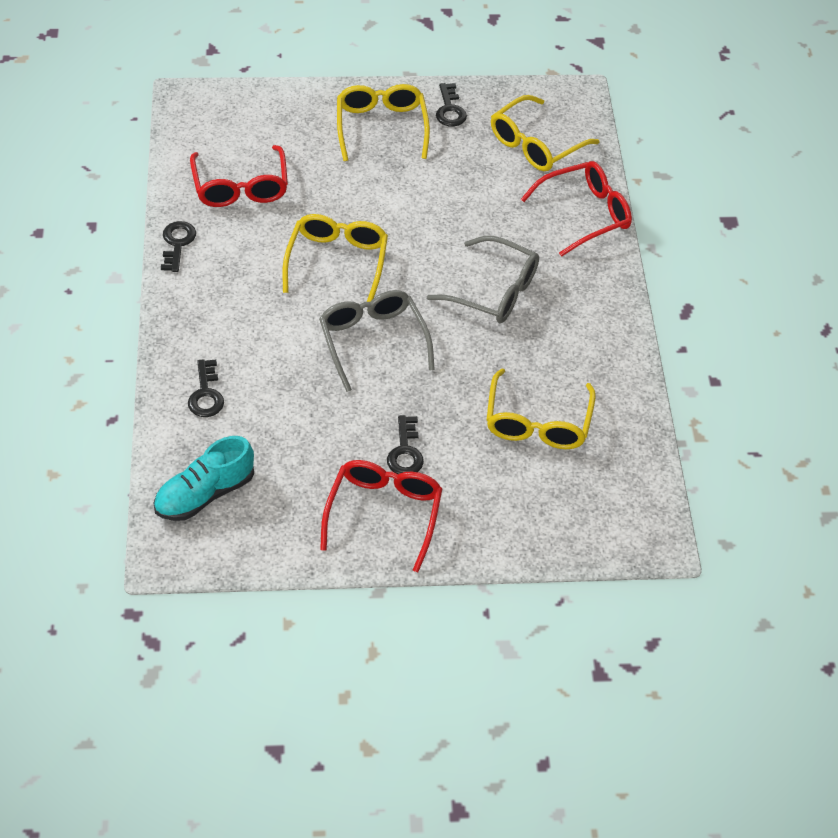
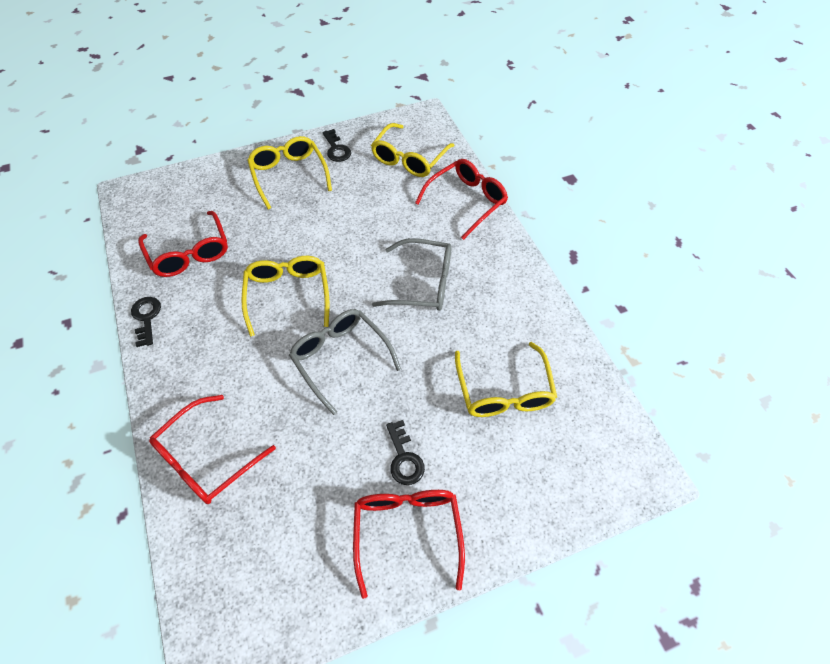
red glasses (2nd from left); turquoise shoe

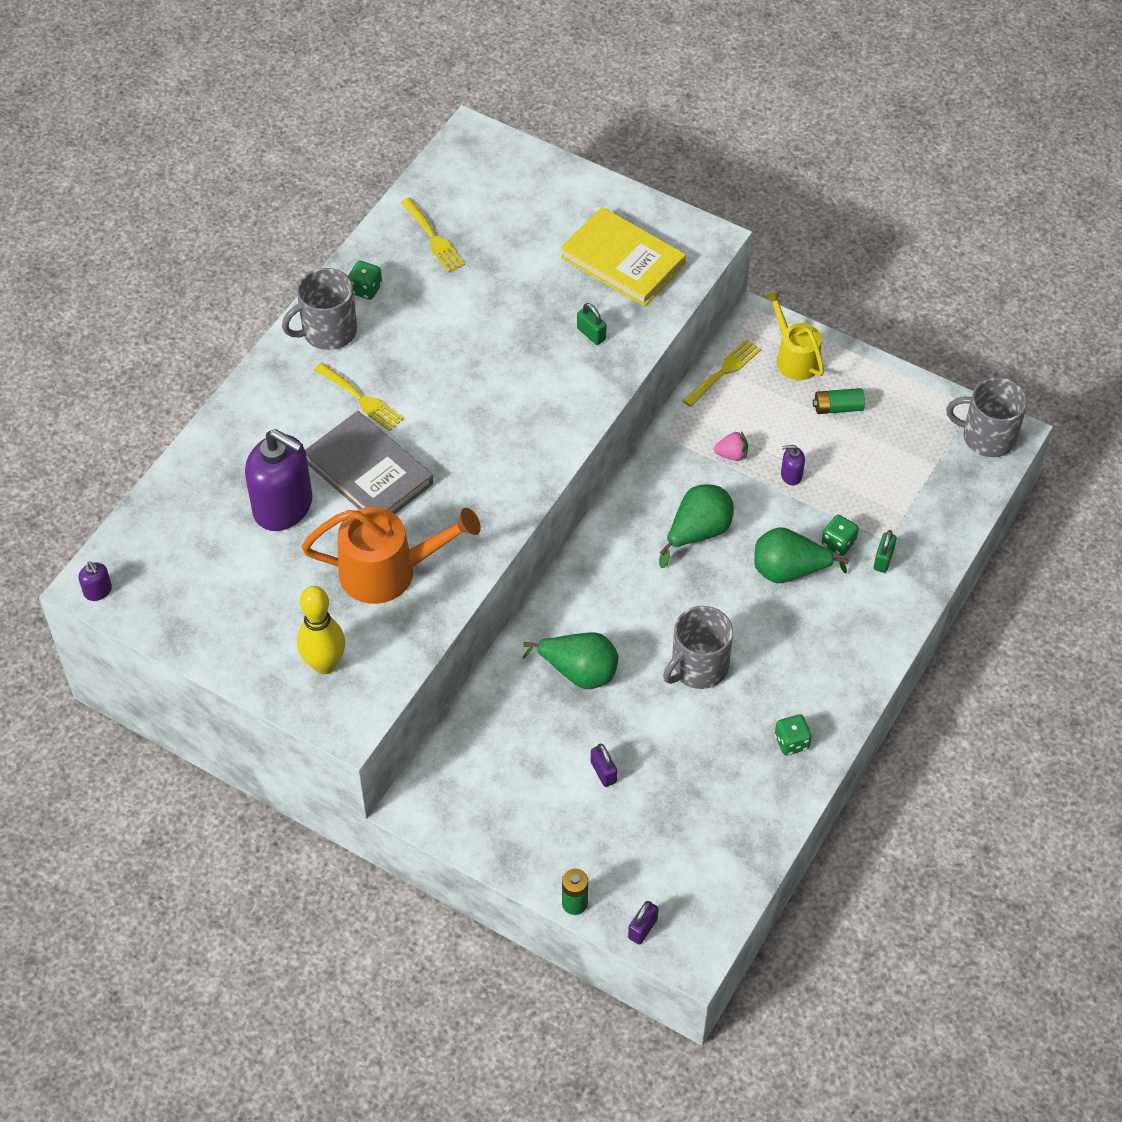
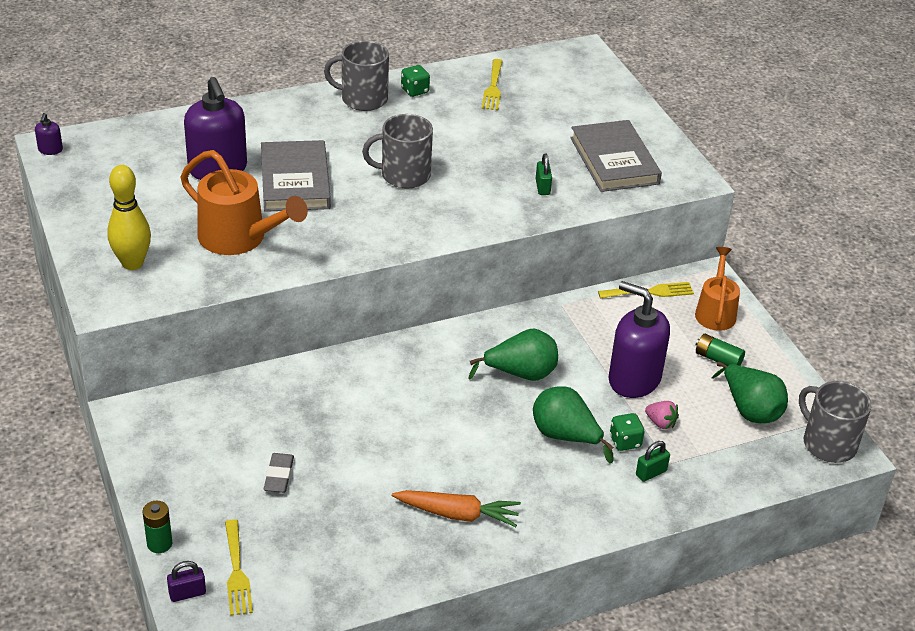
grey book (2nd from left); orange watering can (2nd from left); yellow fork (1st from left); pink strawberry; purple soap dispenser (3rd from left); grey mug (2nd from left); green pear (3rd from left); green dice (2nd from left in the first image); grey eraser; orange carrot

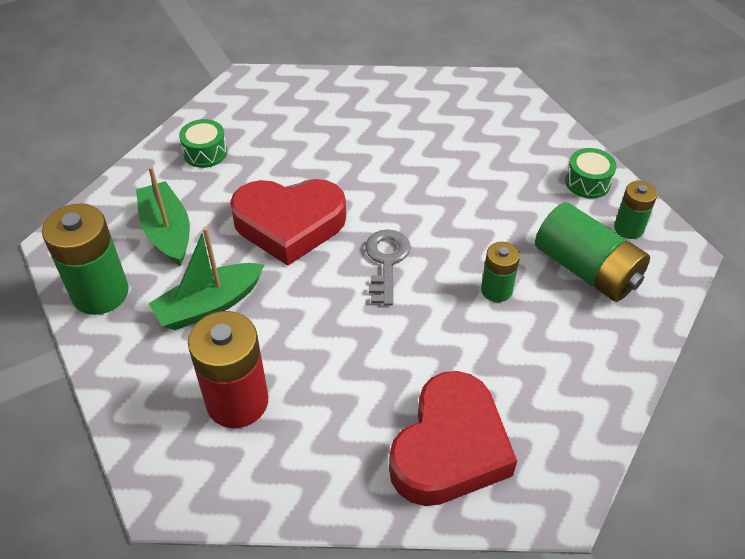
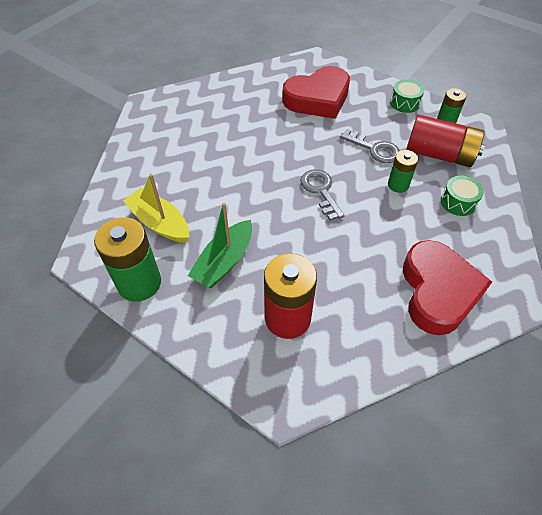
green drum (2nd from left); yellow boat; red heart (1st from left); red battery (2nd from left); grey key (2nd from left)

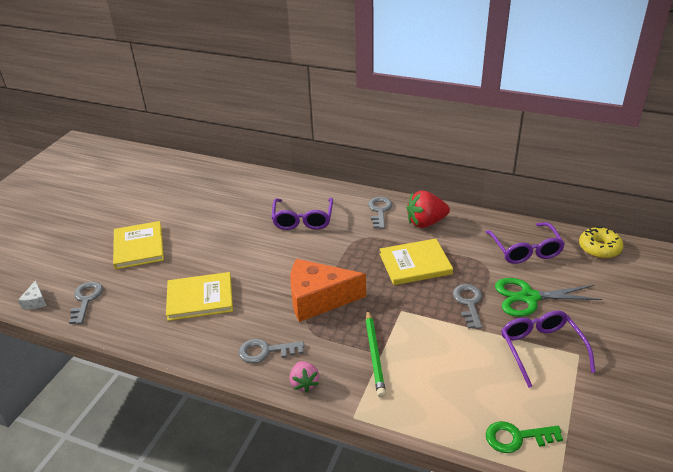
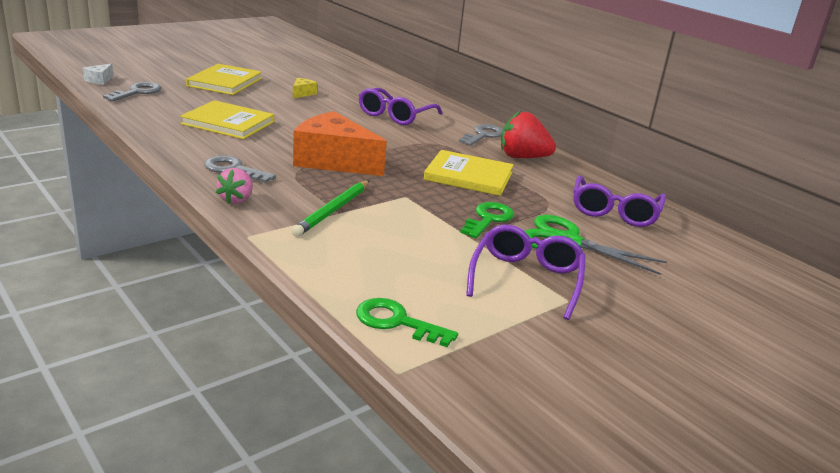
yellow donut; green key (2nd from left); yellow cheese

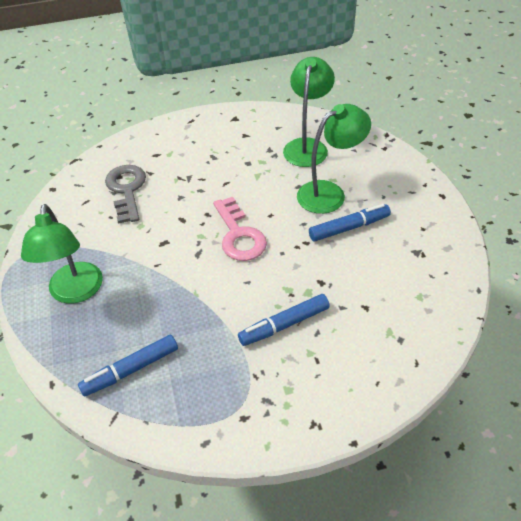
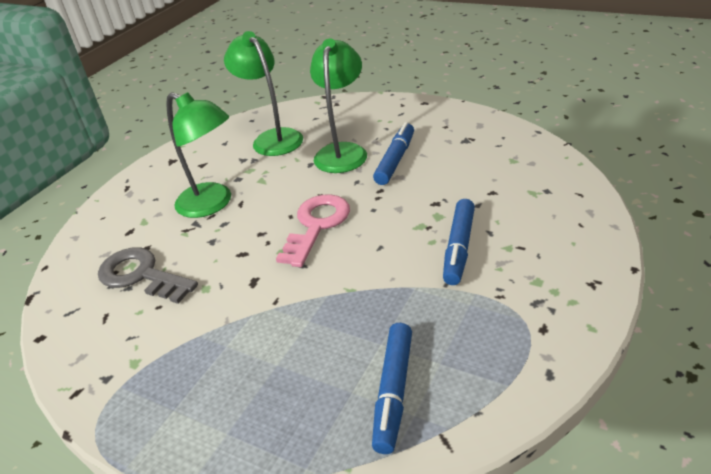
pink key; green lamp (1st from left)

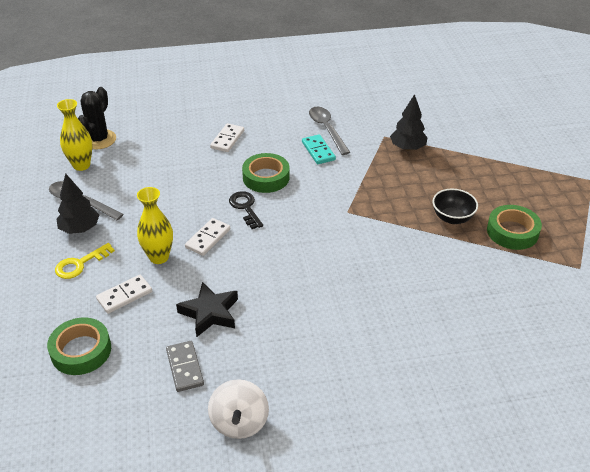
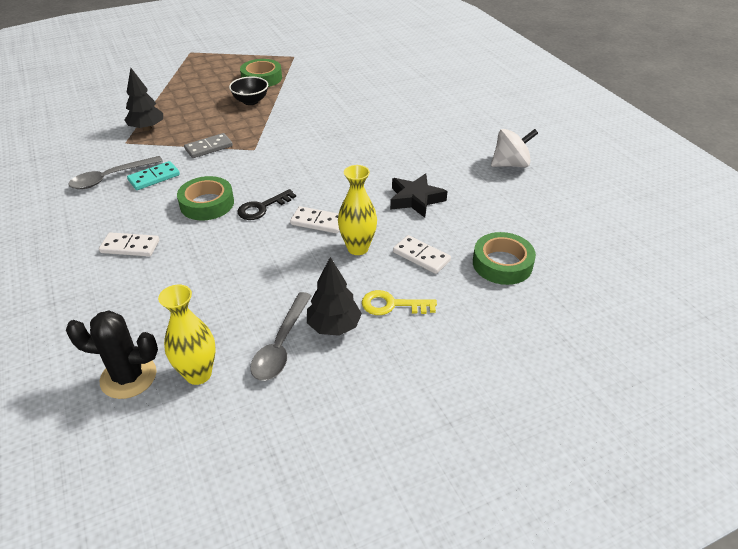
yellow key; grey domino

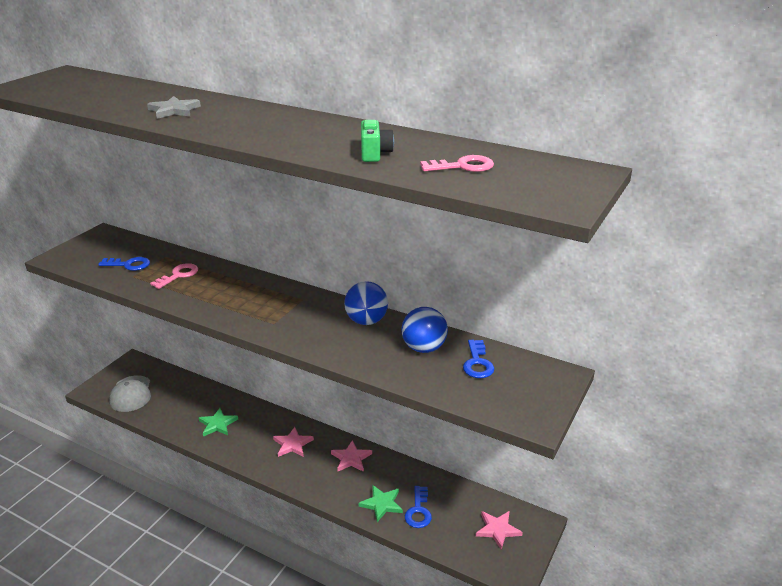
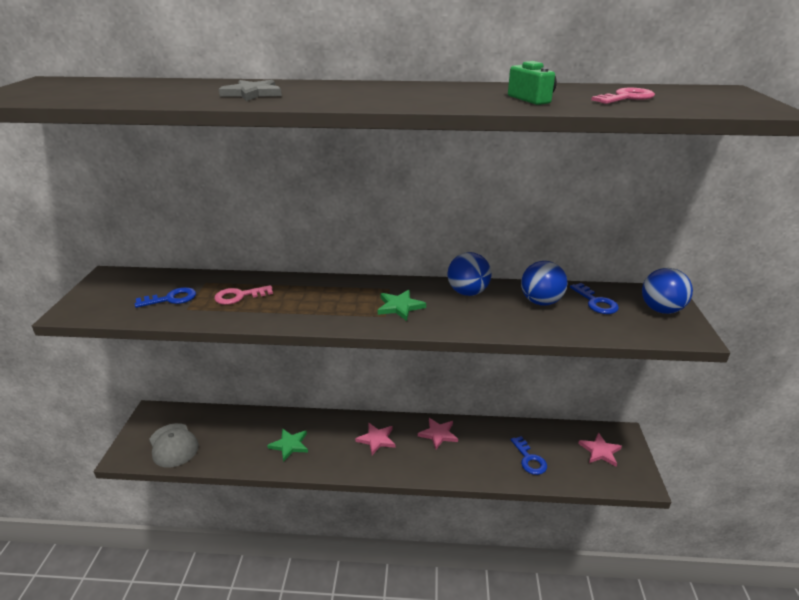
pink key (1st from left); green star (2nd from left); blue ball (3rd from left)

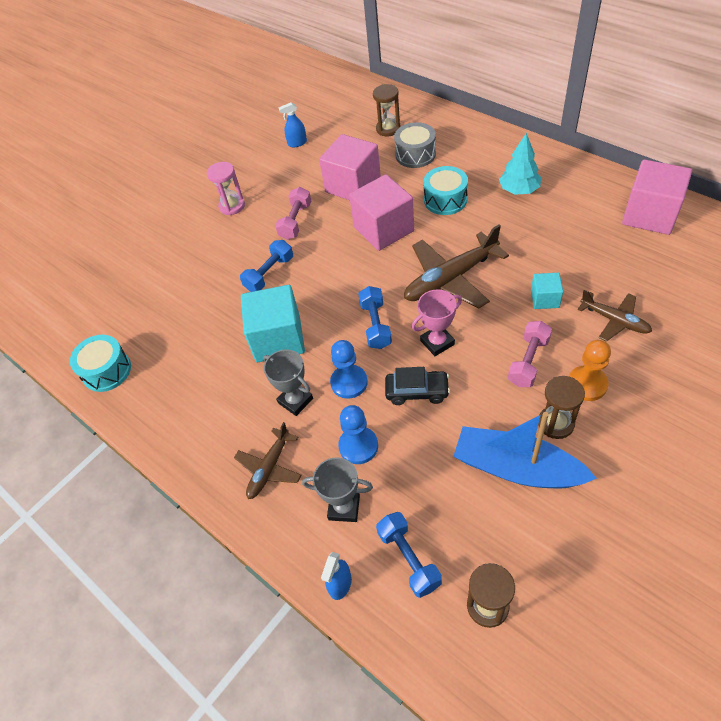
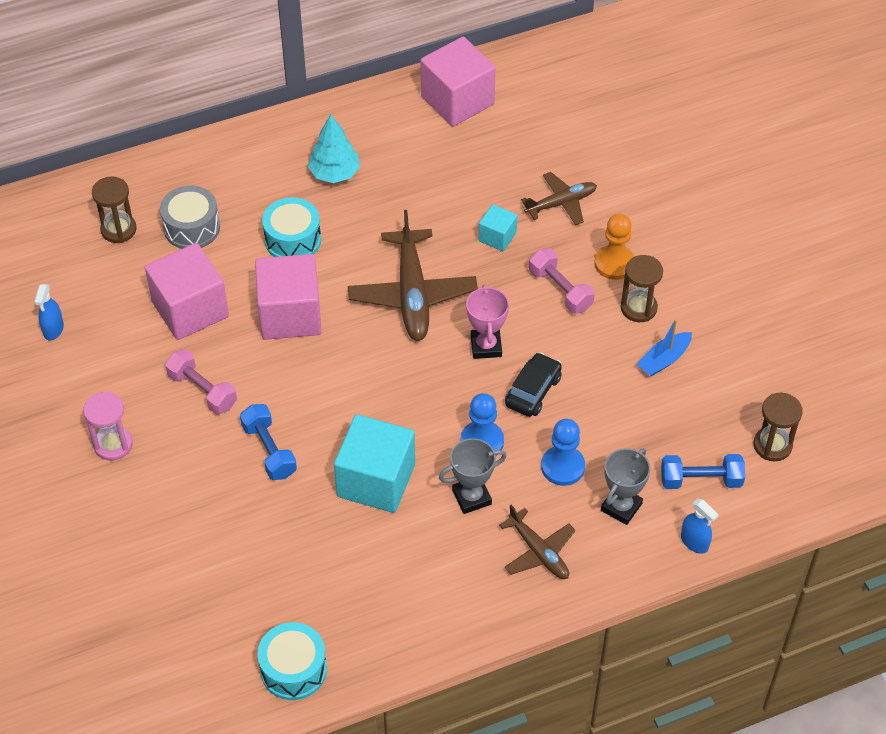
blue dumbbell (2nd from left in the first image); blue boat

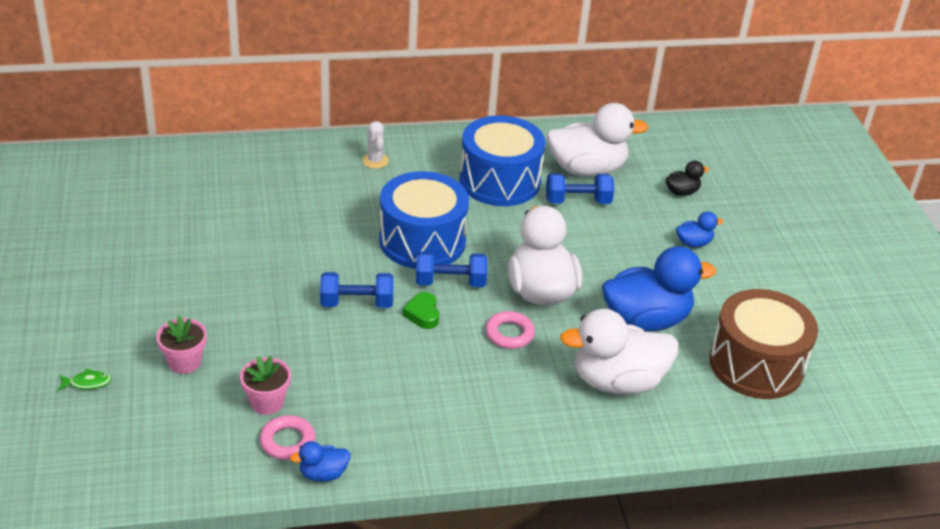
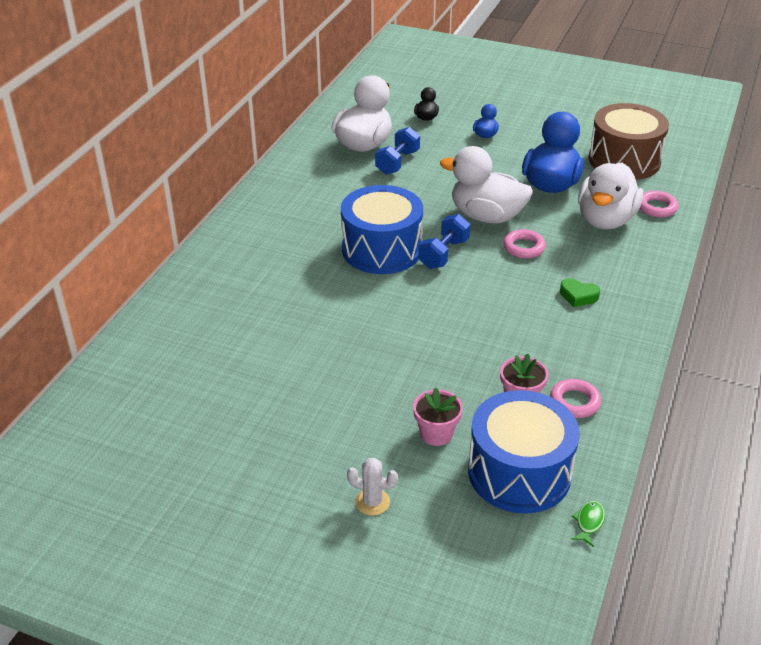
blue drum (2nd from left); white cactus; blue dumbbell (1st from left in the first image); green heart; green fish; blue duck (1st from left in the first image); pink ring (3rd from left)

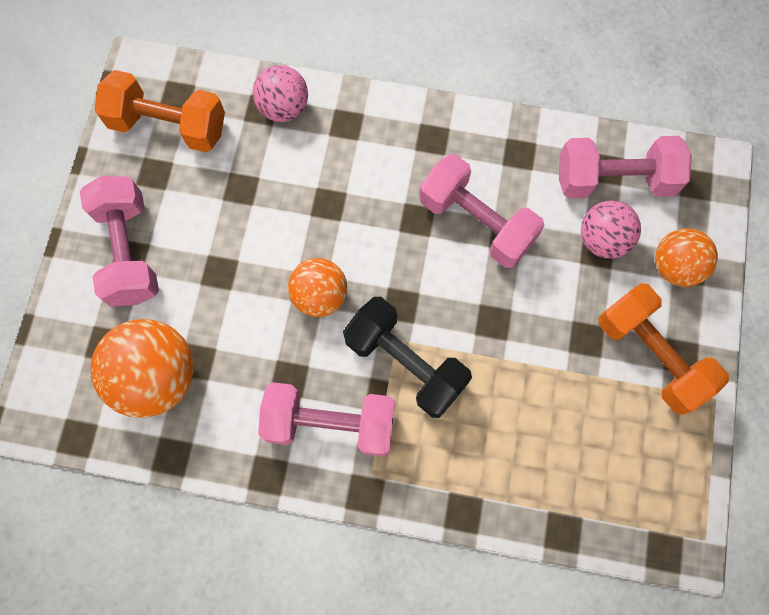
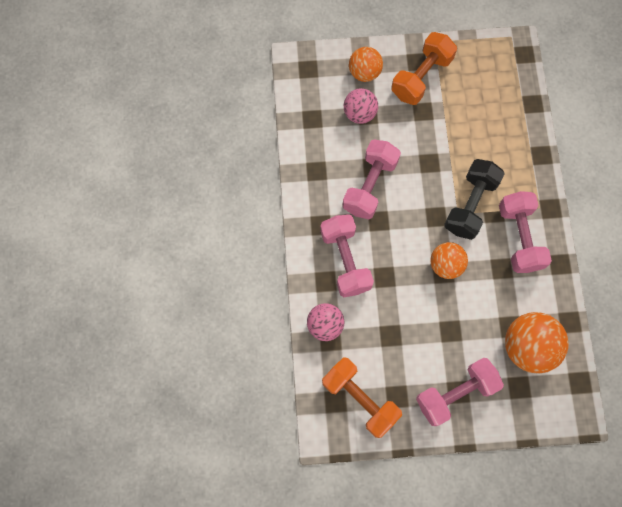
orange dumbbell (1st from left); pink dumbbell (1st from left)

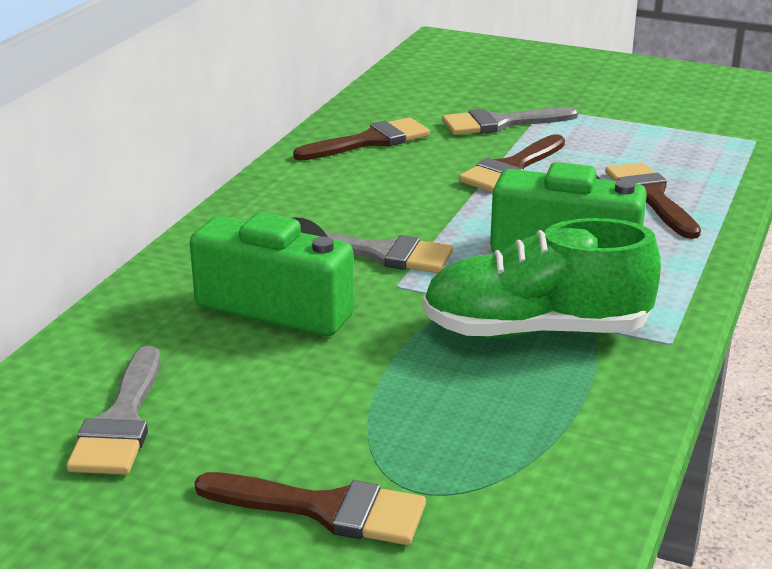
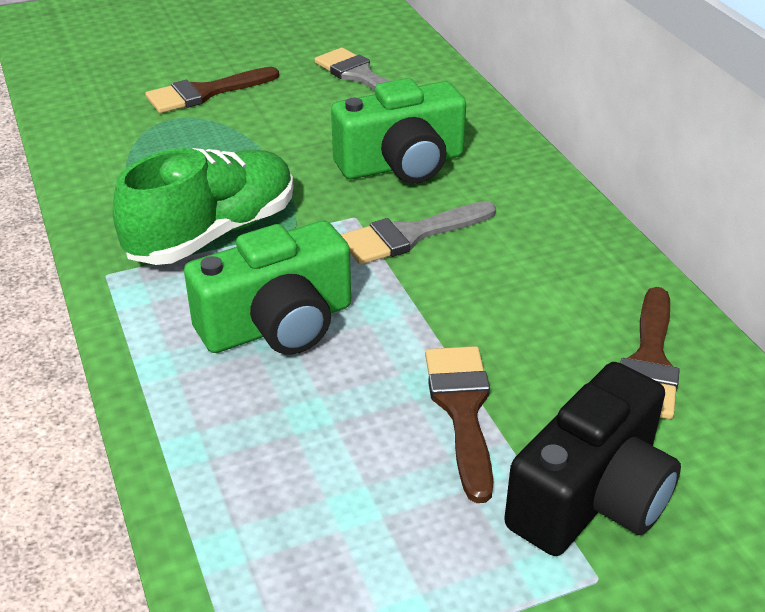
black camera; brown brush (4th from left in the first image)

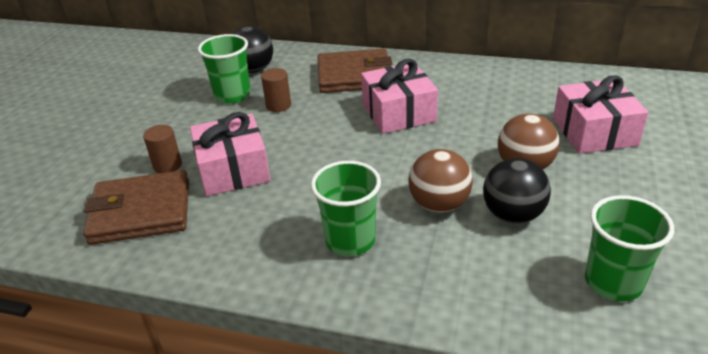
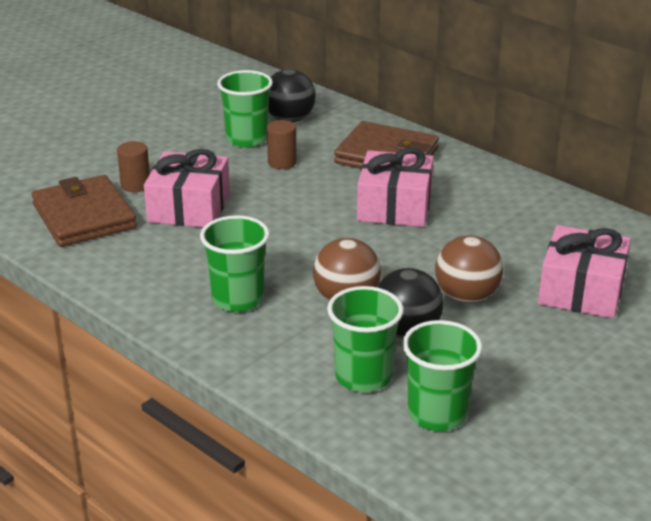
brown wallet (1st from left); green cup (3rd from left)

